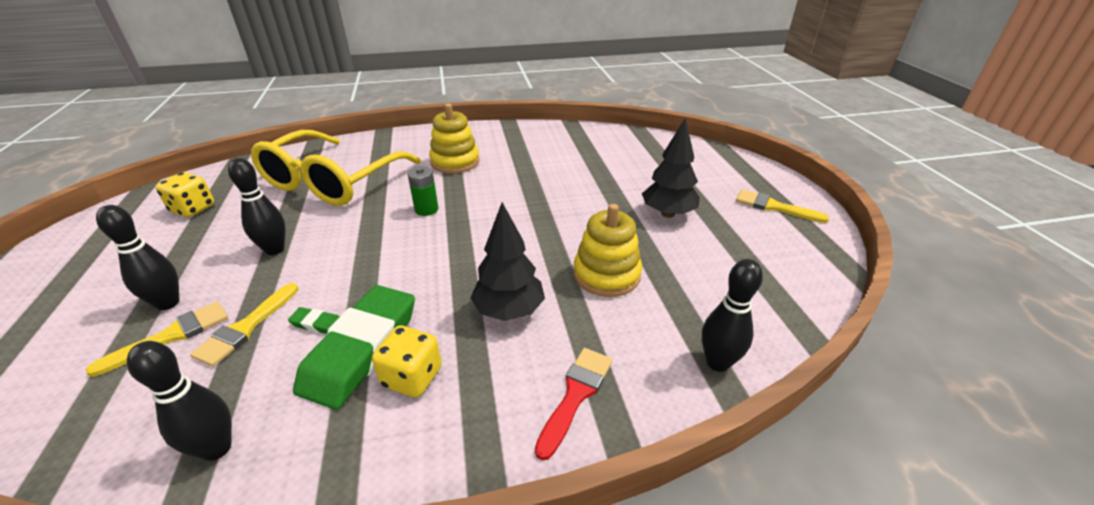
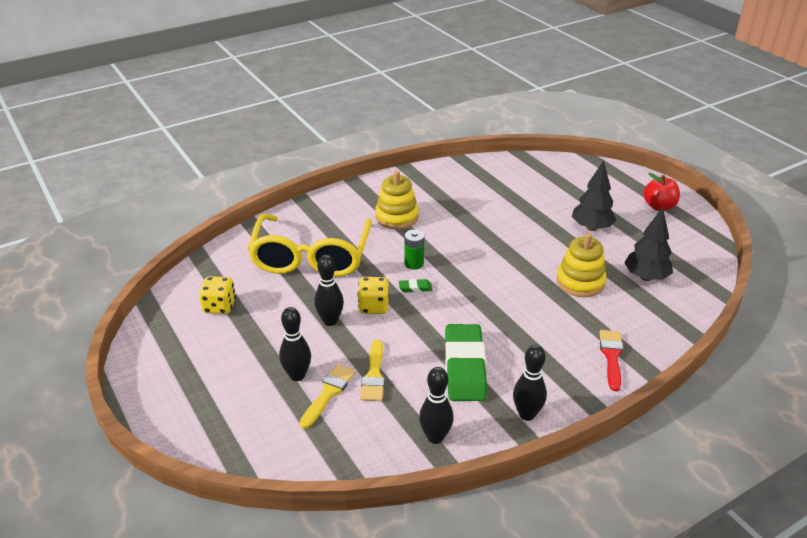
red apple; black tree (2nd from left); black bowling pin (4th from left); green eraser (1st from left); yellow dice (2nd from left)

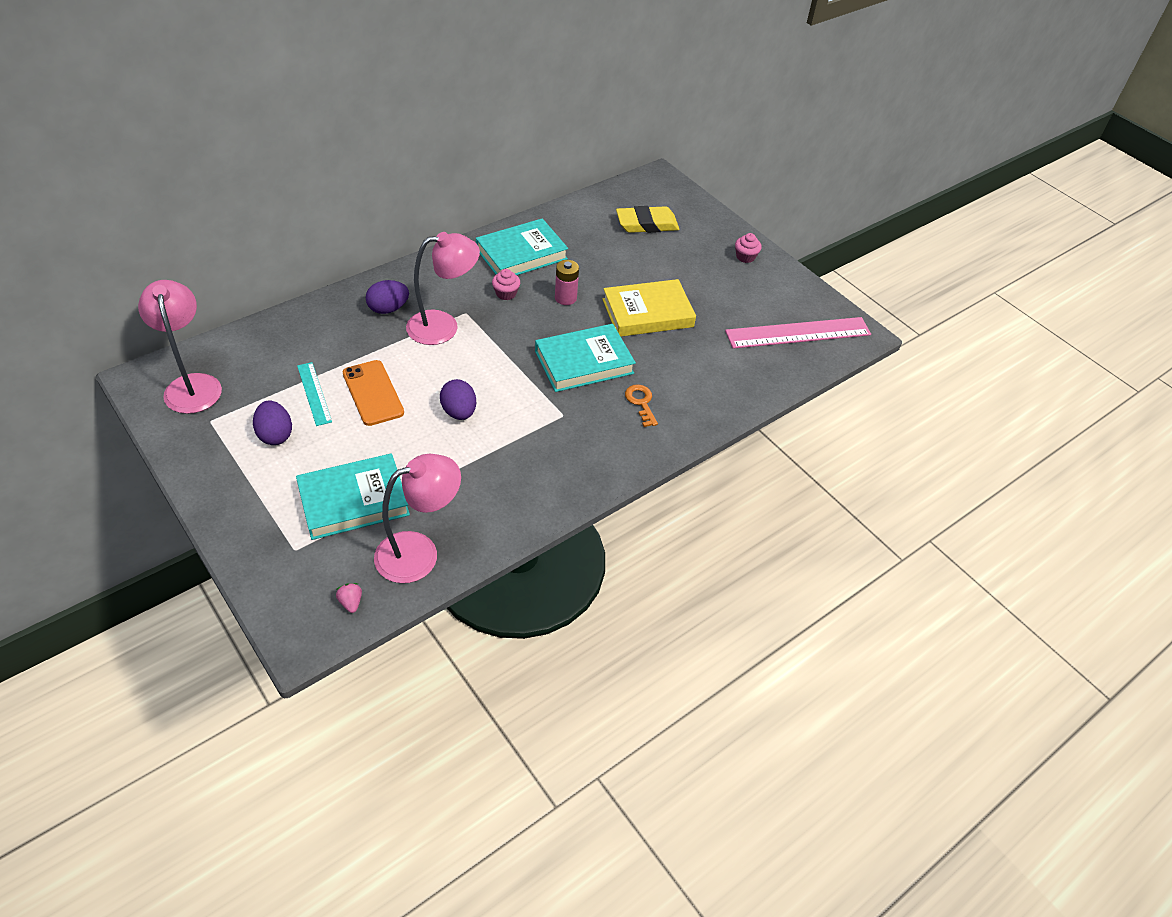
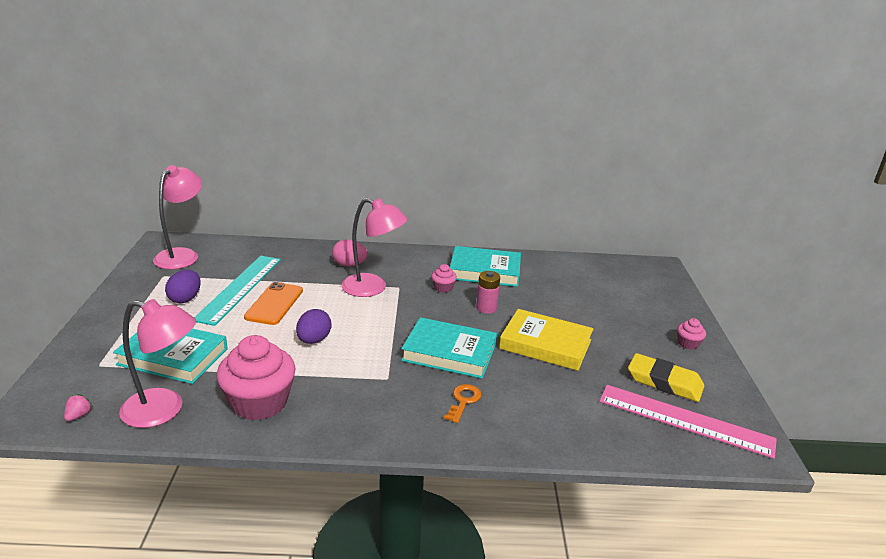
yellow eraser; pink egg; turquoise ruler; pink cupcake (1st from left)

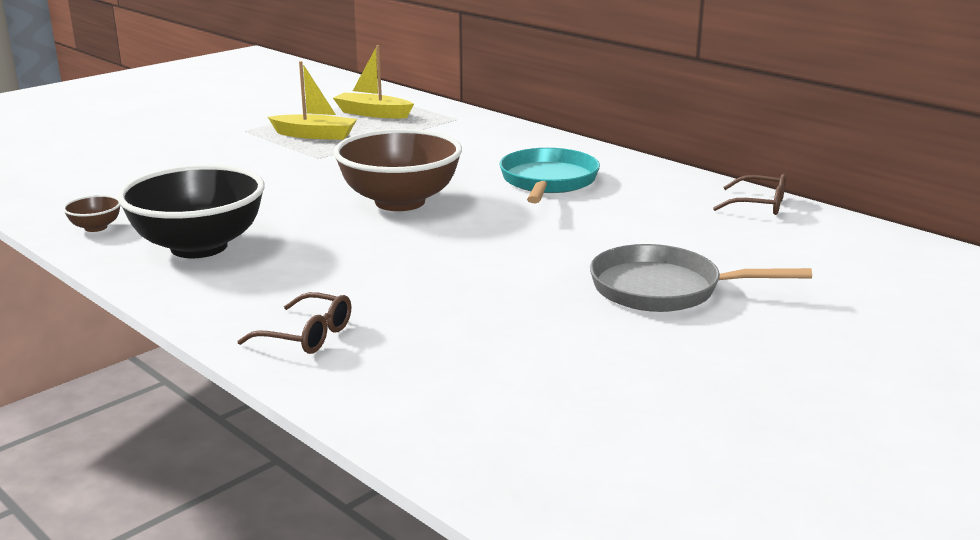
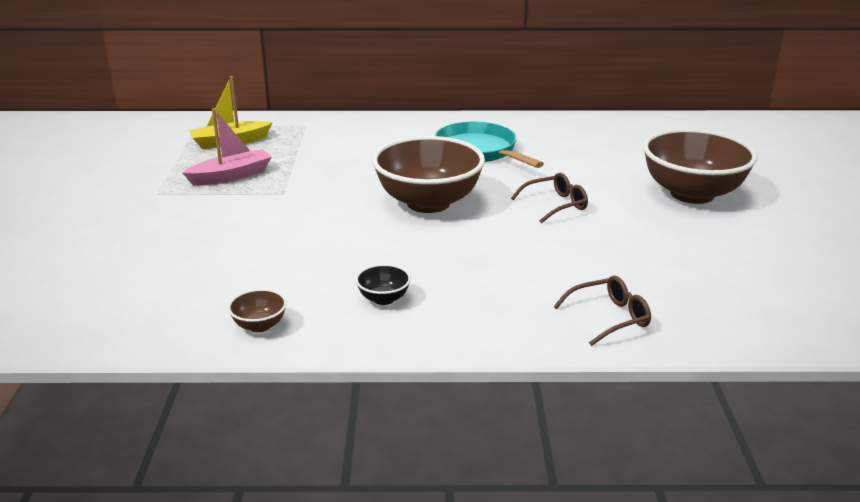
pink boat; black bowl; brown glasses (1st from left); brown bowl (3rd from left)

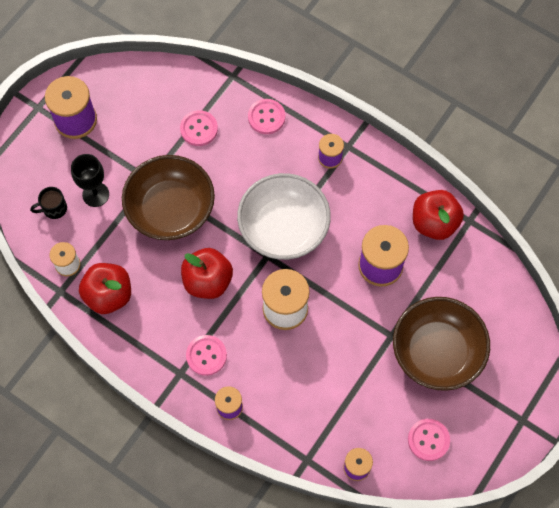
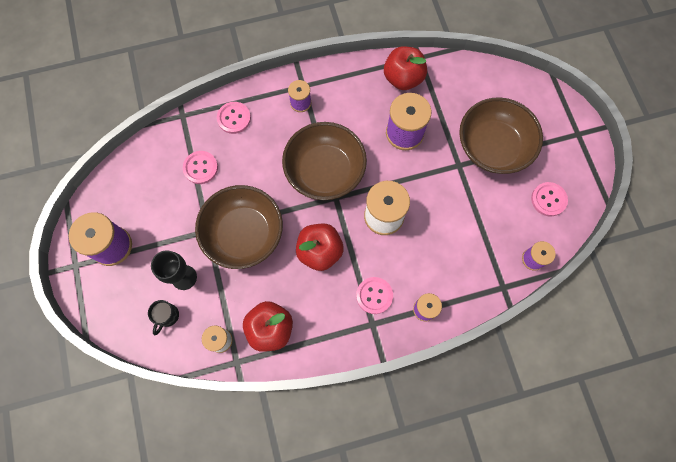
brown bowl (2nd from left)

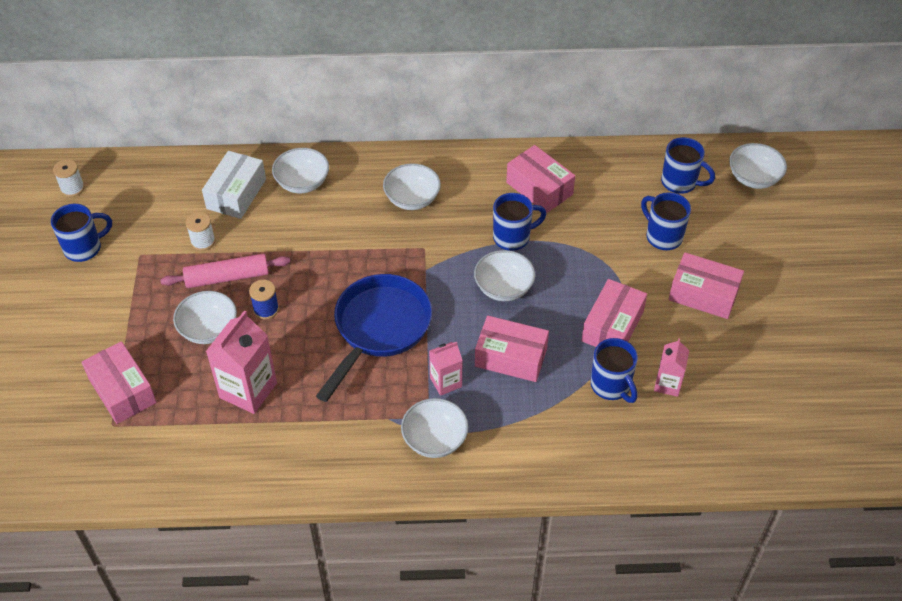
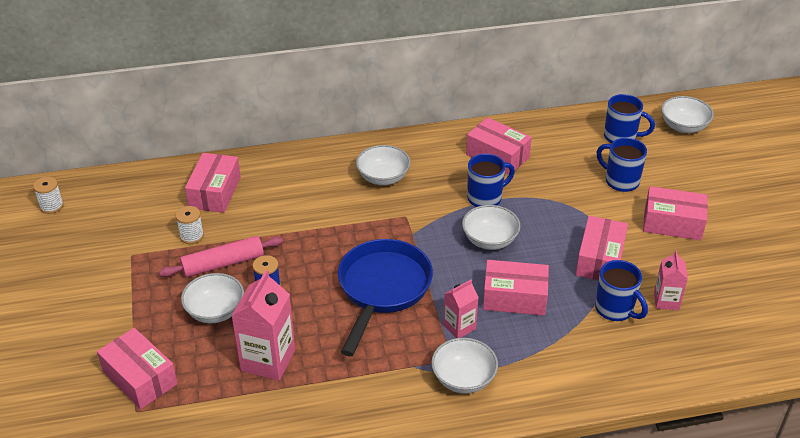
white bowl (2nd from left in the first image); pink box (2nd from left); blue mug (1st from left in the first image)

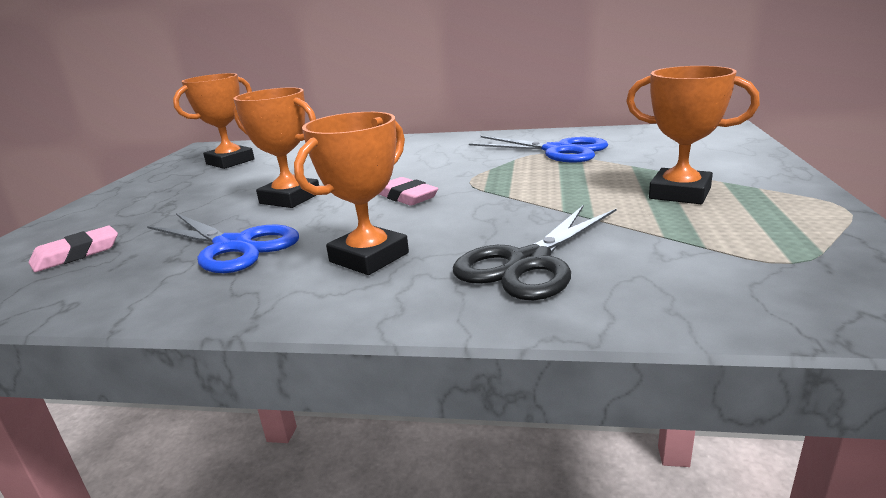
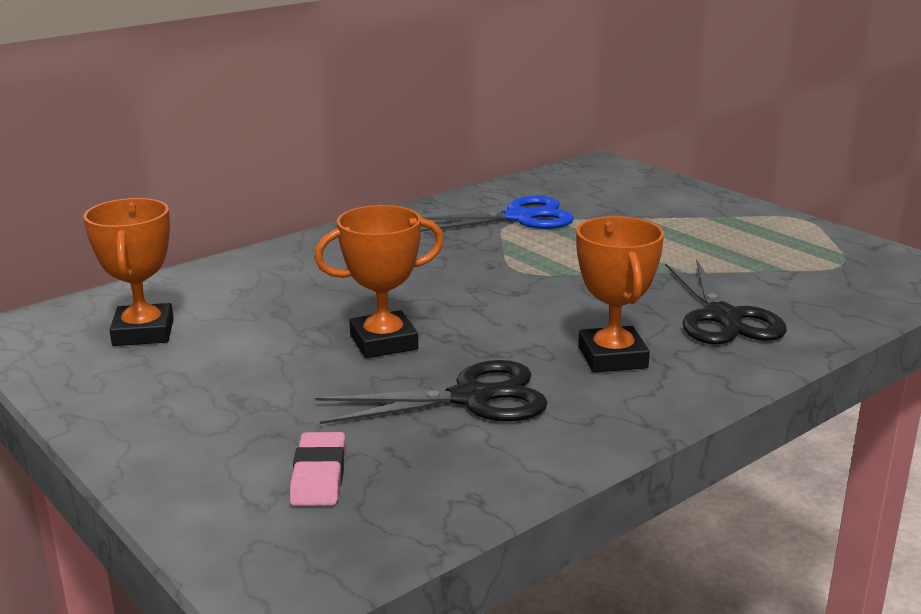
orange trophy (4th from left in the first image); pink eraser (2nd from left in the first image); black scissors (1st from left)

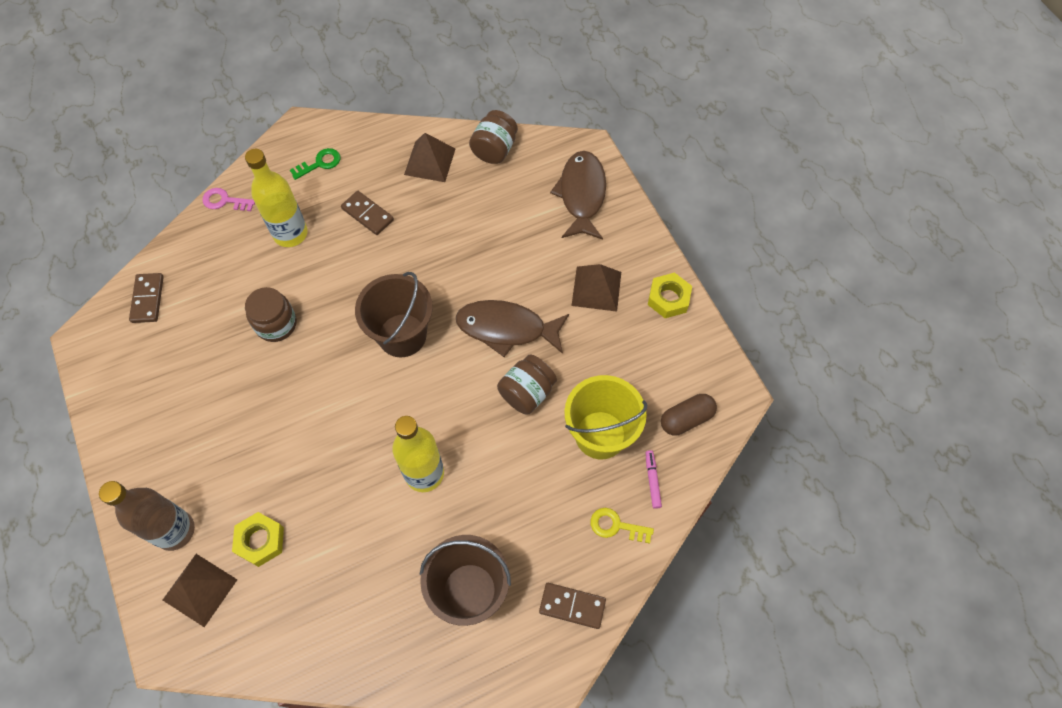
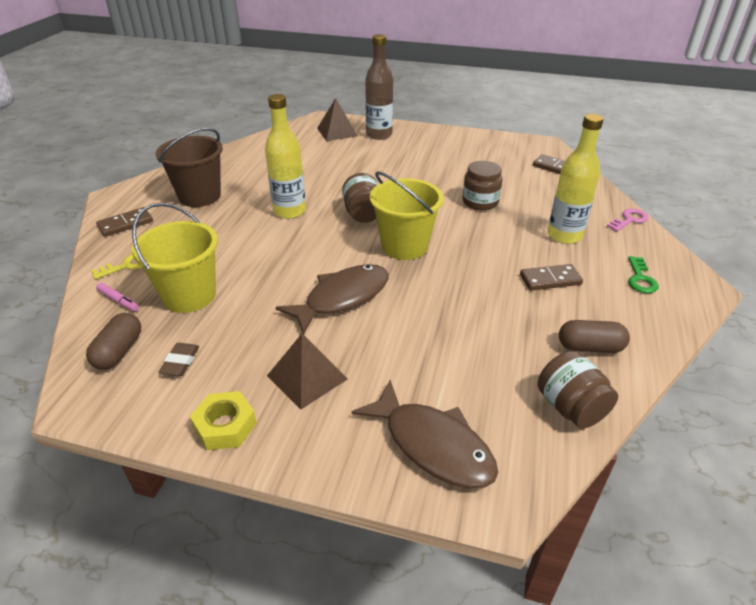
brown capsule (2nd from left); yellow bucket (2nd from left); brown jar (1st from left); yellow nut (1st from left in the first image); brown eraser

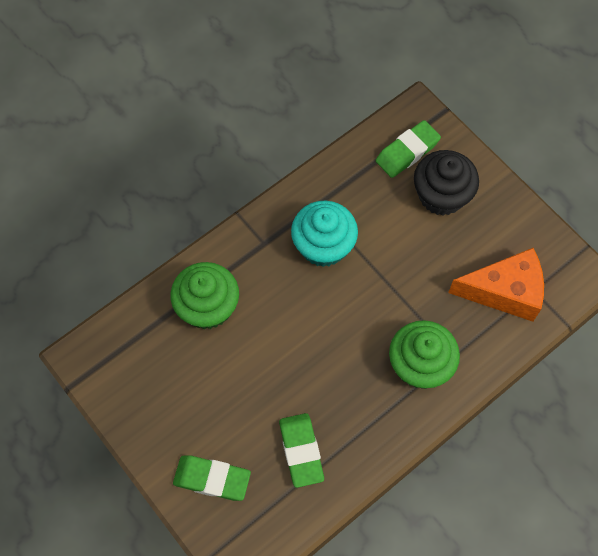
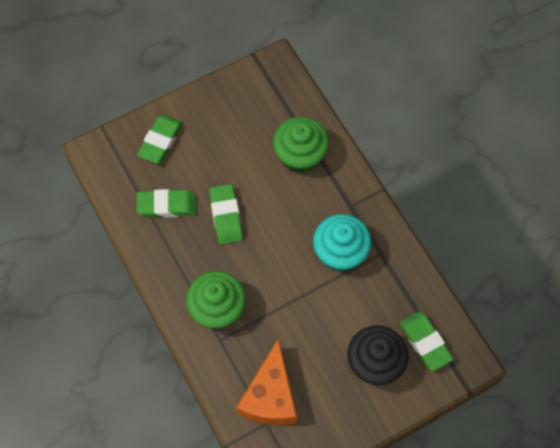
green eraser (3rd from left)

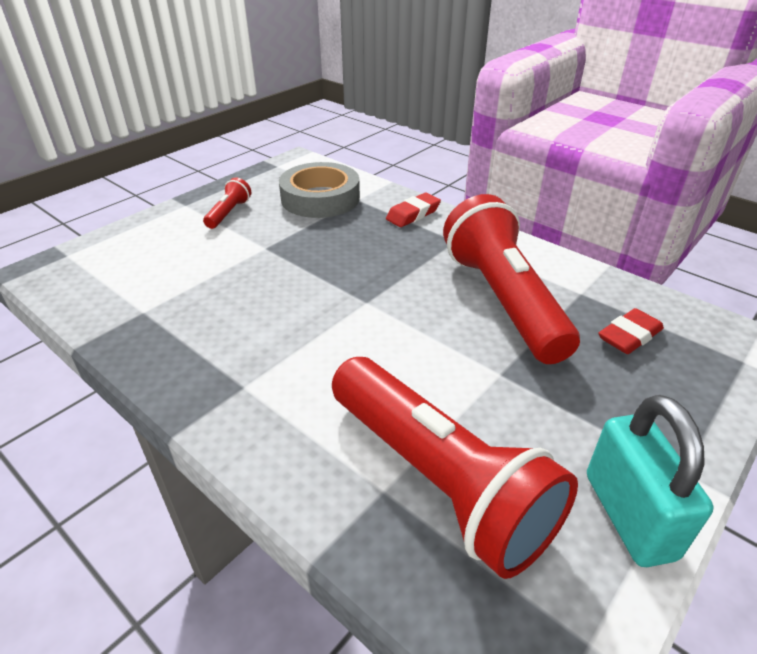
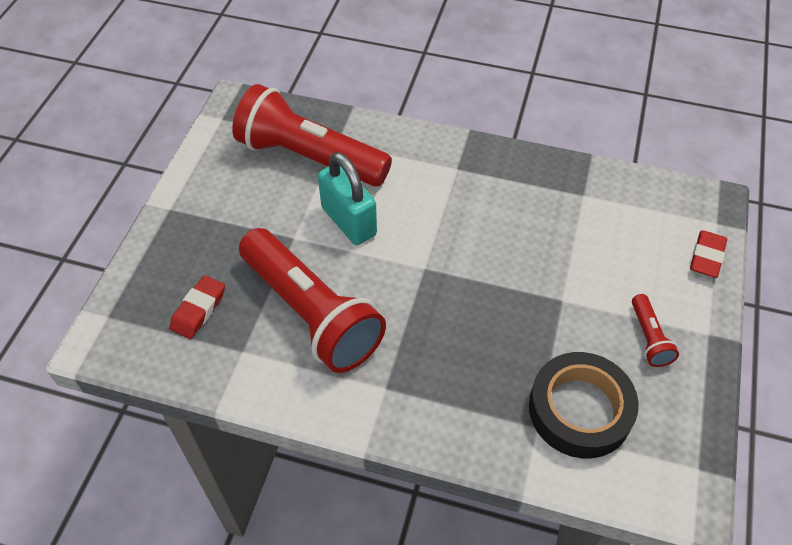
black tape; red eraser (2nd from left); turquoise padlock

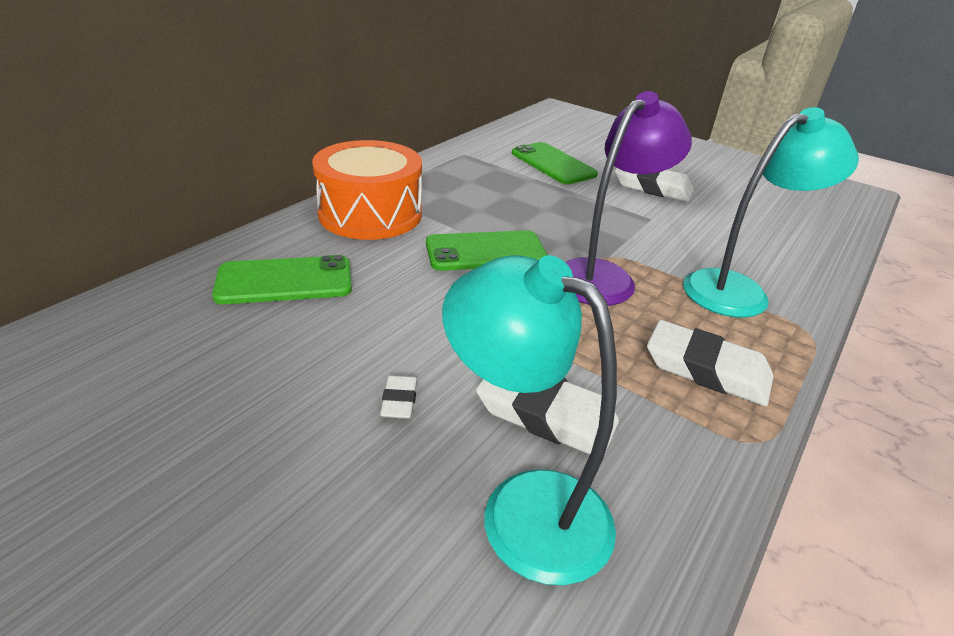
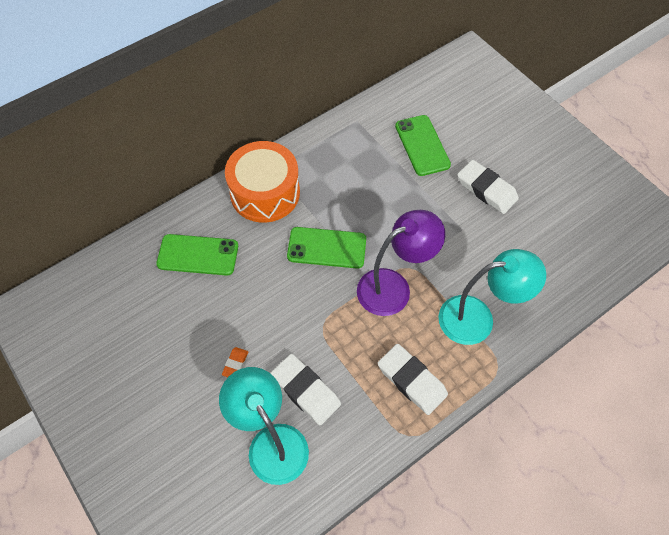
orange eraser

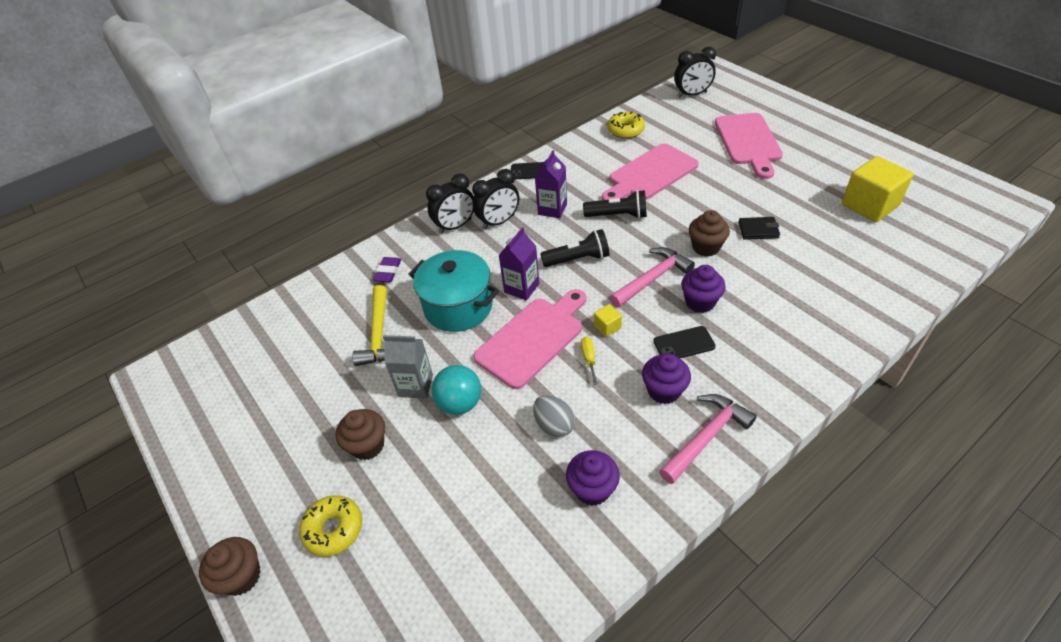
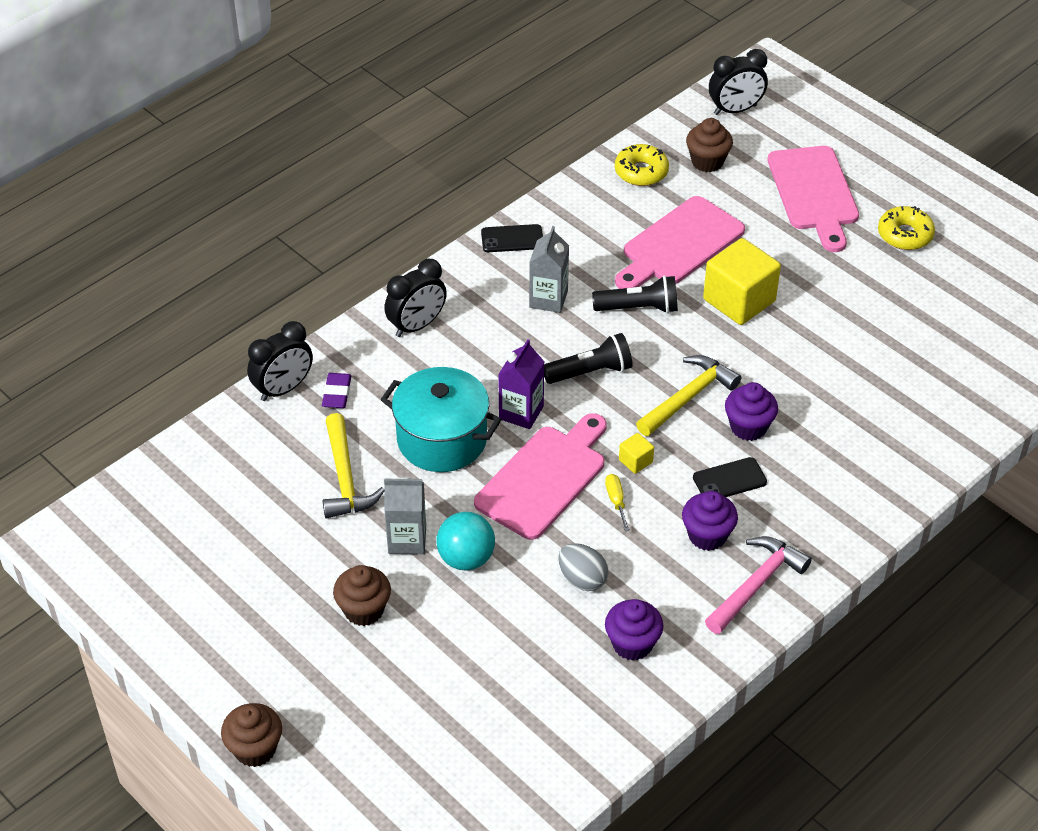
grey carton (2nd from left); yellow cube (2nd from left); black clock (1st from left); brown cupcake (3rd from left); black wallet; yellow hammer (2nd from left); yellow donut (2nd from left)

